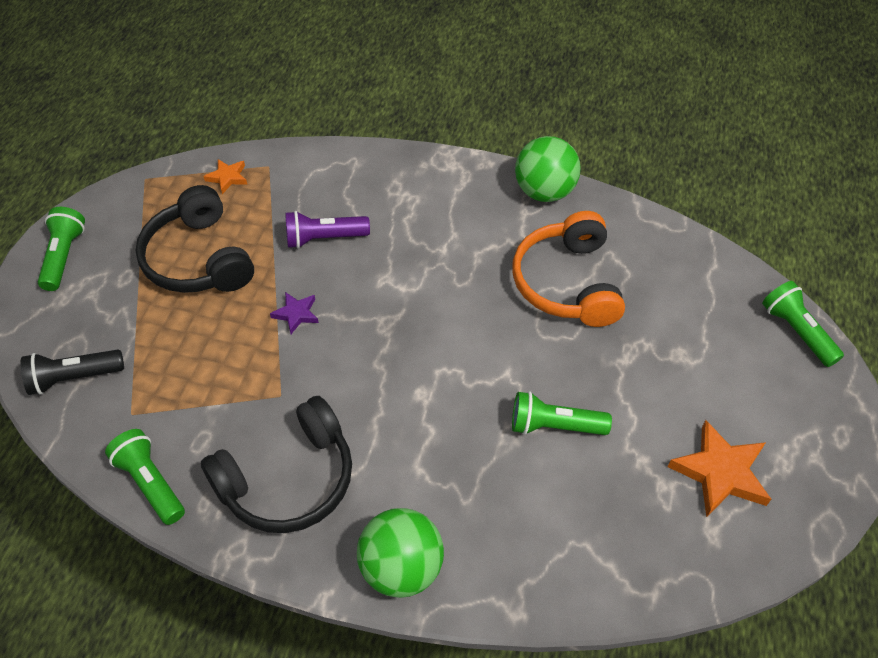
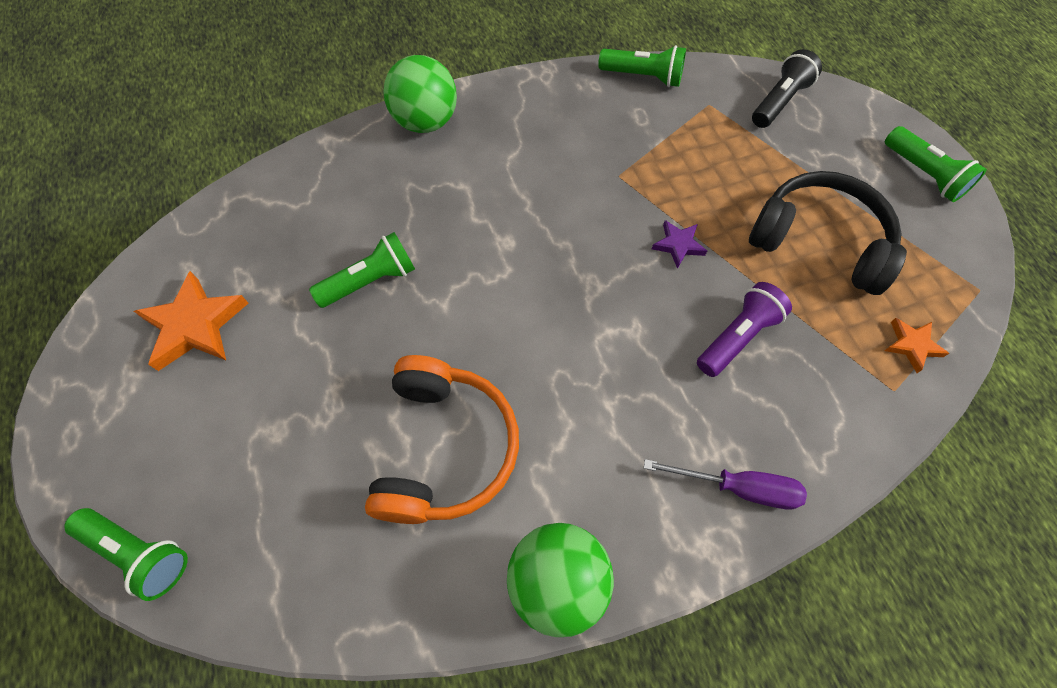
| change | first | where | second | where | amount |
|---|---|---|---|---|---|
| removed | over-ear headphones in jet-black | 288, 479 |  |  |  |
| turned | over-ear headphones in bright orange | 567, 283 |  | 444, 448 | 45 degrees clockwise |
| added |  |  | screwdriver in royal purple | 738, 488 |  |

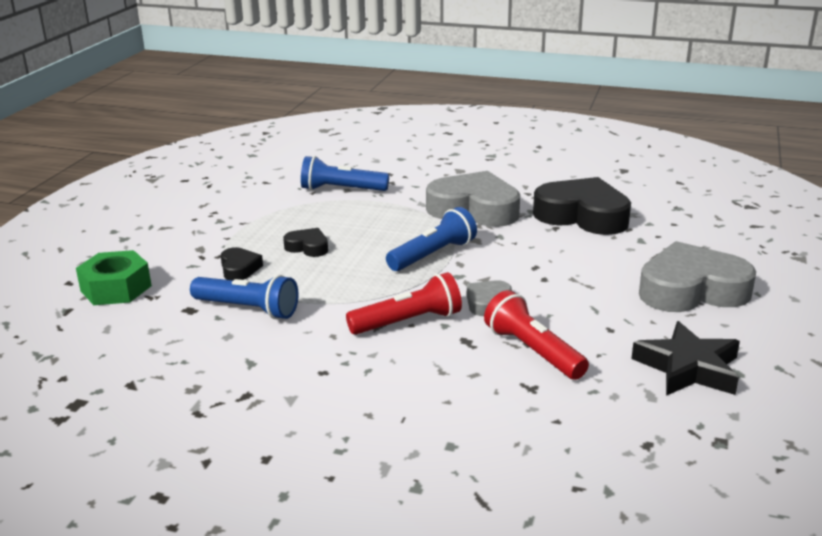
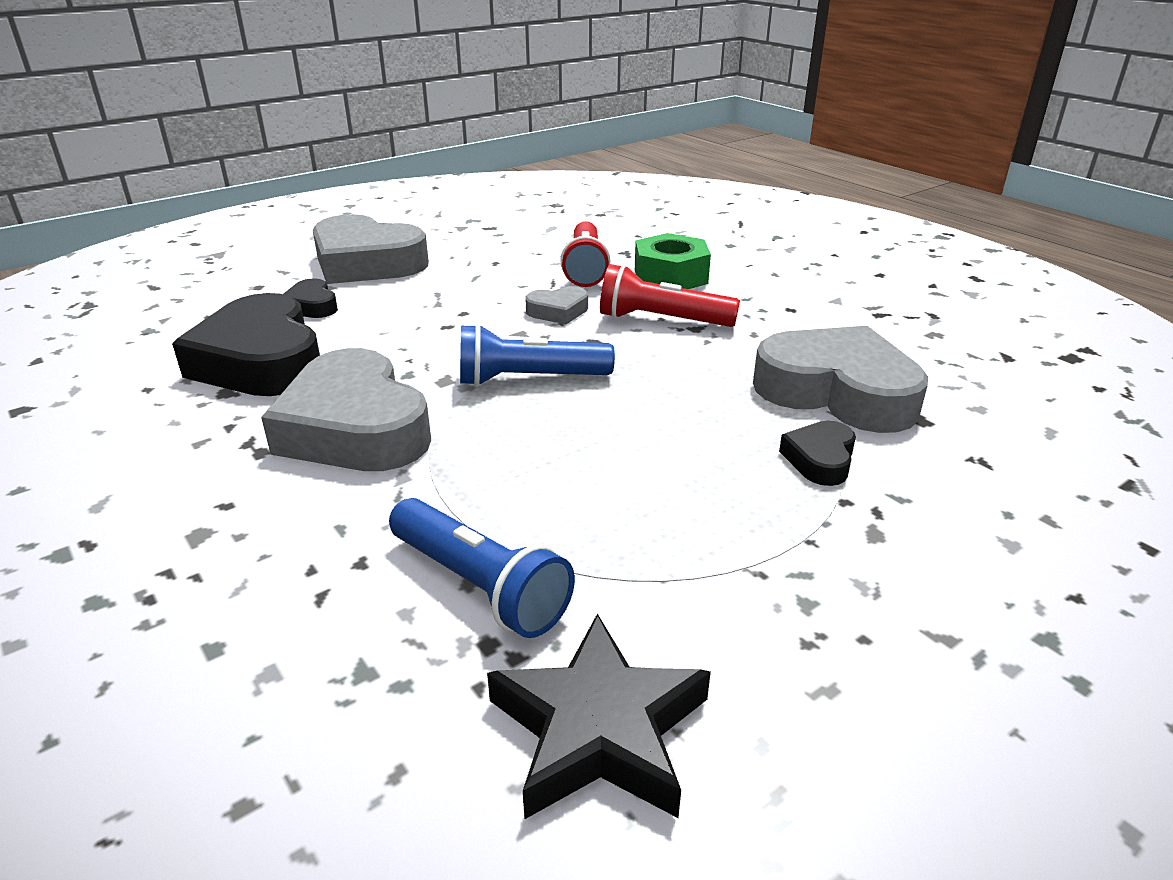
| change | first | where | second | where | amount |
|---|---|---|---|---|---|
| moved | hex nut in green | 116, 288 |  | 670, 276 |  |
| replaced | torch in blue | 248, 309 | heart shape in ash-grey | 837, 392 |  |
| moved | heart shape in jet-black | 308, 247 |  | 312, 306 |  |
| moved | five-pointed star in jet-black | 688, 368 |  | 599, 729 |  |

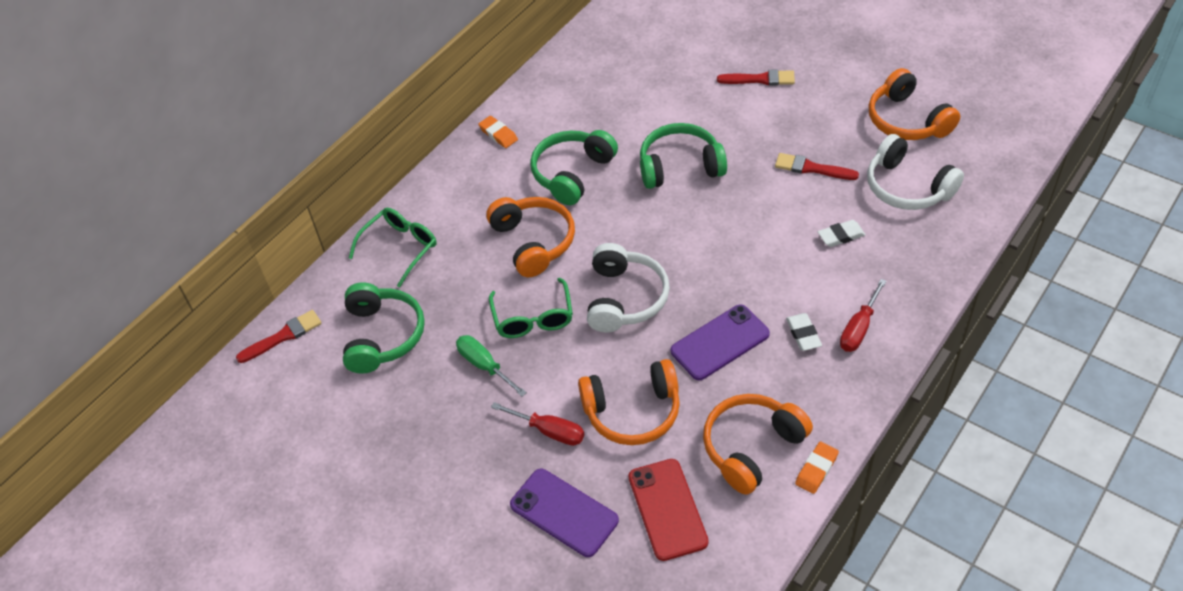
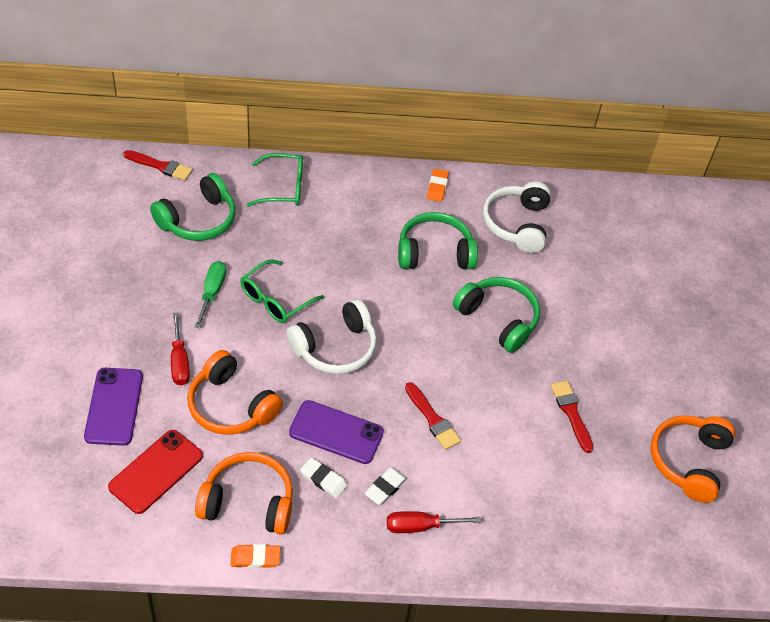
| change | first | where | second | where | amount |
|---|---|---|---|---|---|
| removed | over-ear headphones in bright orange | 533, 242 |  |  |  |
| moved | brush in crimson | 760, 79 |  | 432, 419 |  |
| moved | pencil eraser in snow-white | 841, 236 |  | 323, 479 |  |
| moved | over-ear headphones in snow-white | 907, 187 |  | 517, 224 |  |

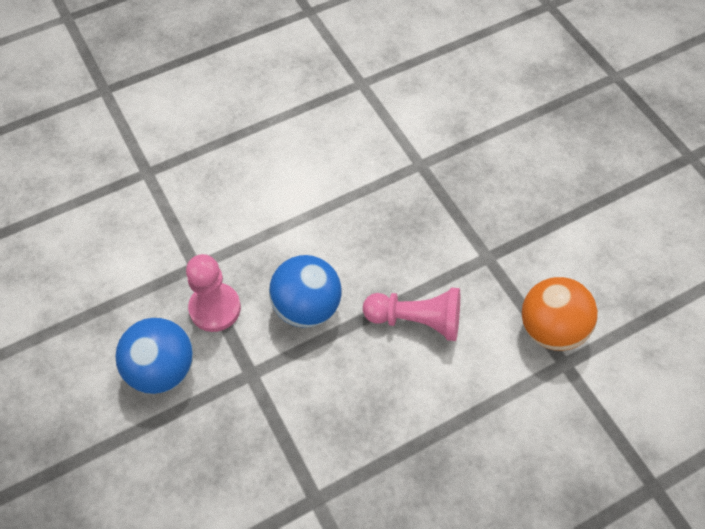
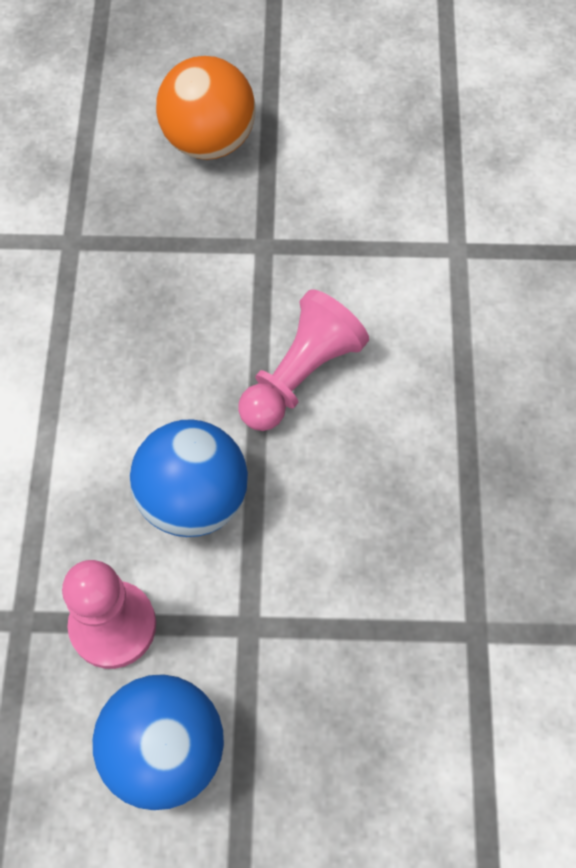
| change | first | where | second | where | amount |
|---|---|---|---|---|---|
| moved | play ball in bright orange | 551, 329 |  | 209, 141 |  |

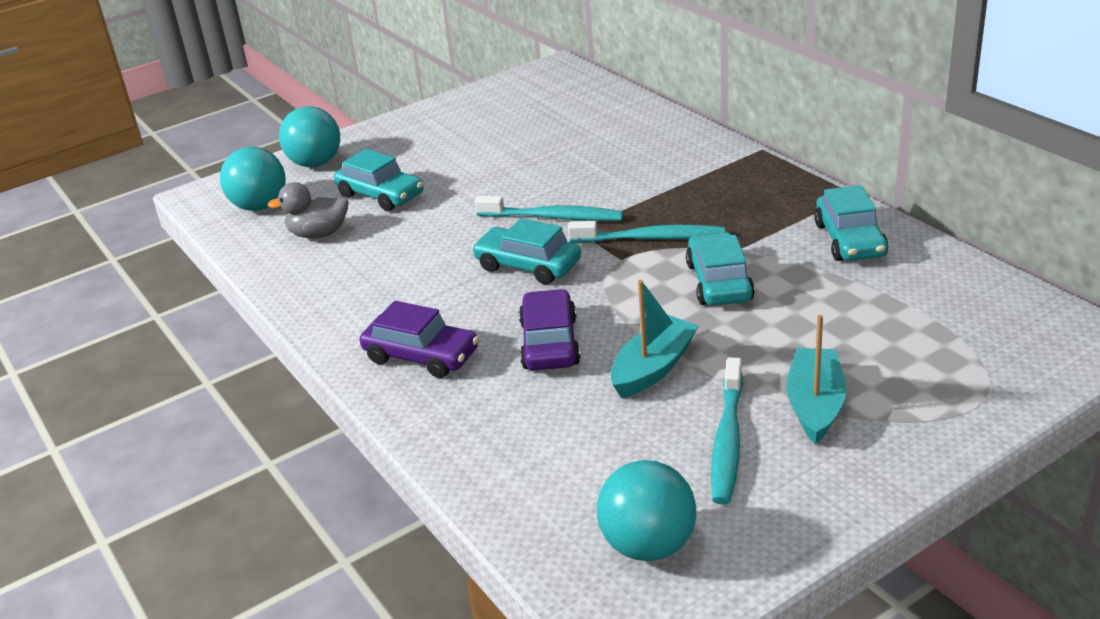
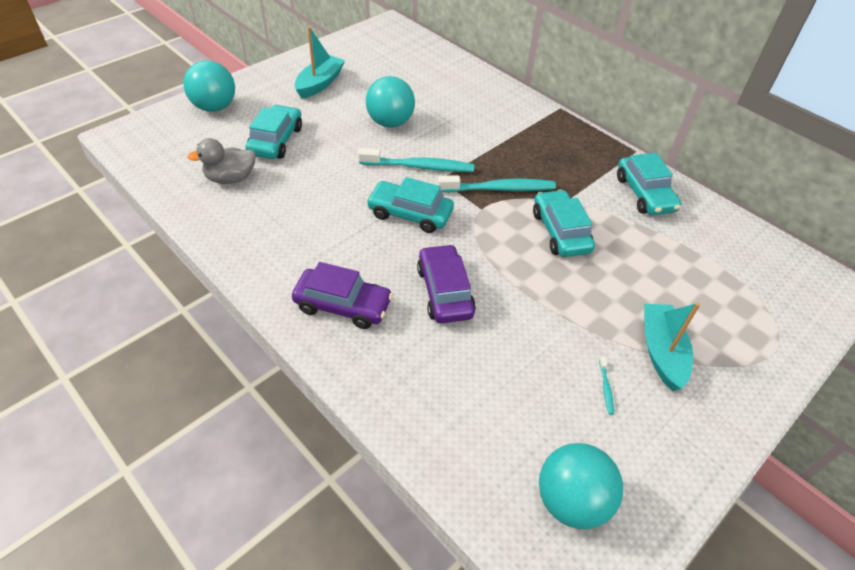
| change | first | where | second | where | amount |
|---|---|---|---|---|---|
| moved | play ball in turquoise | 260, 206 |  | 390, 122 |  |
| turned | toy car in turquoise | 381, 195 |  | 276, 140 | 105 degrees counterclockwise |
| moved | boat in turquoise | 653, 368 |  | 320, 83 |  |
| resized | toothbrush in turquoise | 728, 440 |  | 606, 388 | x0.41 |

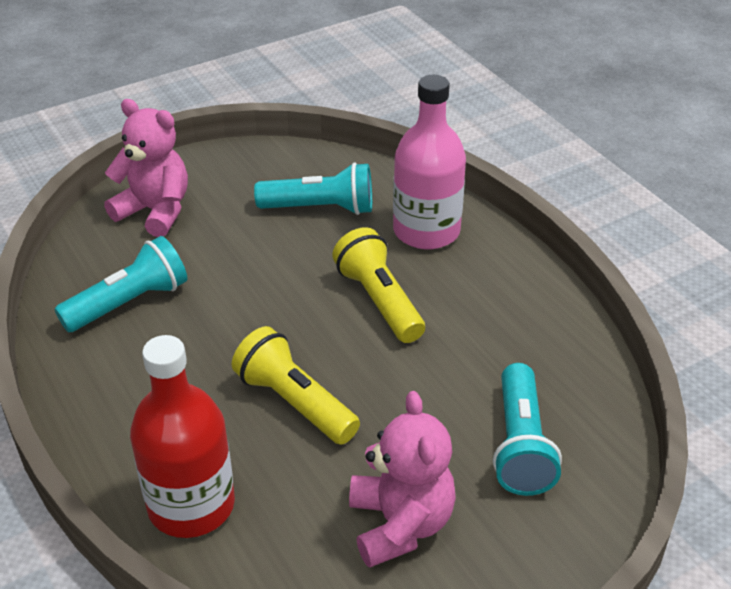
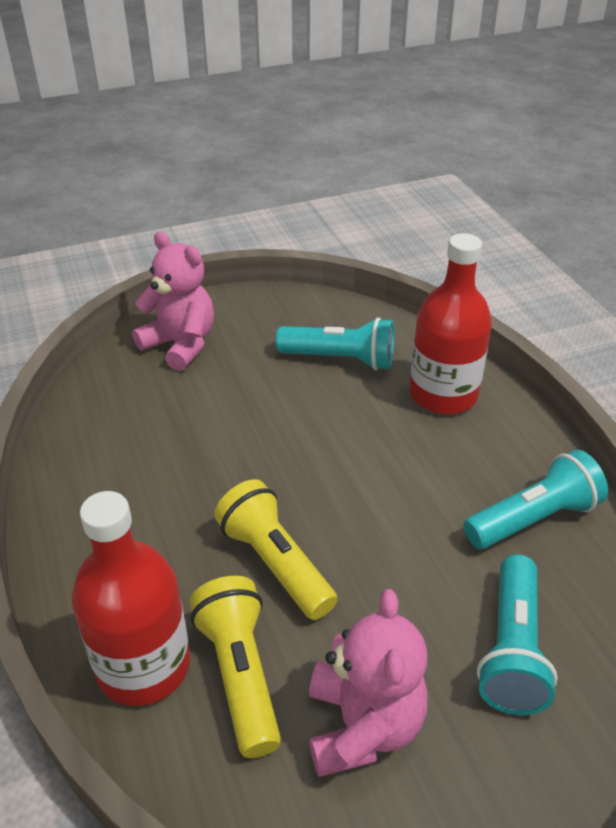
| change | first | where | second | where | amount |
|---|---|---|---|---|---|
| moved | torch in turquoise | 129, 303 |  | 533, 519 |  |
| moved | torch in bright yellow | 379, 301 |  | 240, 674 |  |
| recoloured | bottle in rosy | 426, 231 | bottle in crimson | 443, 394 |  |

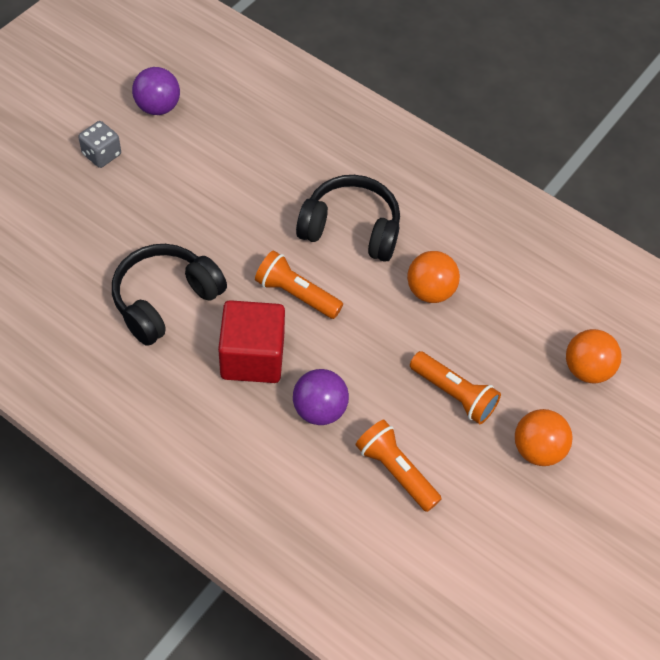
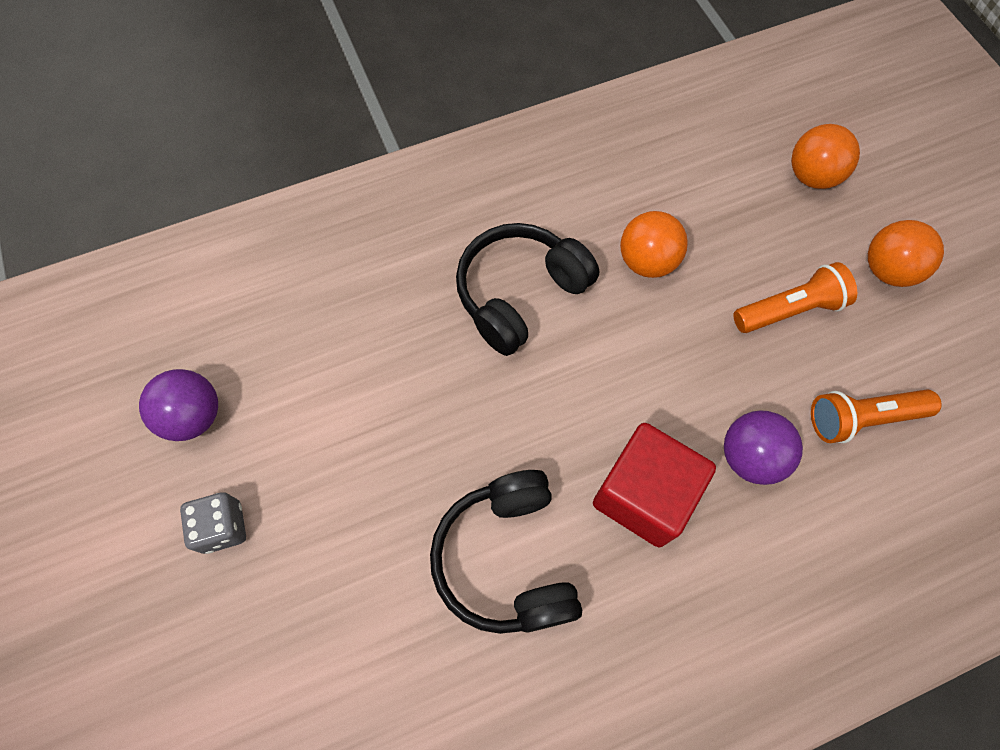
| change | first | where | second | where | amount |
|---|---|---|---|---|---|
| removed | torch in bright orange | 296, 294 |  |  |  |

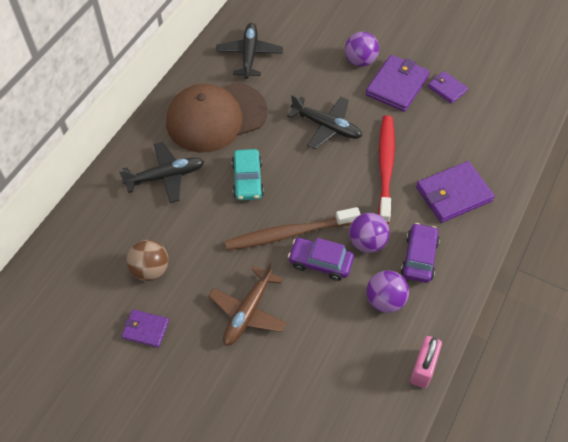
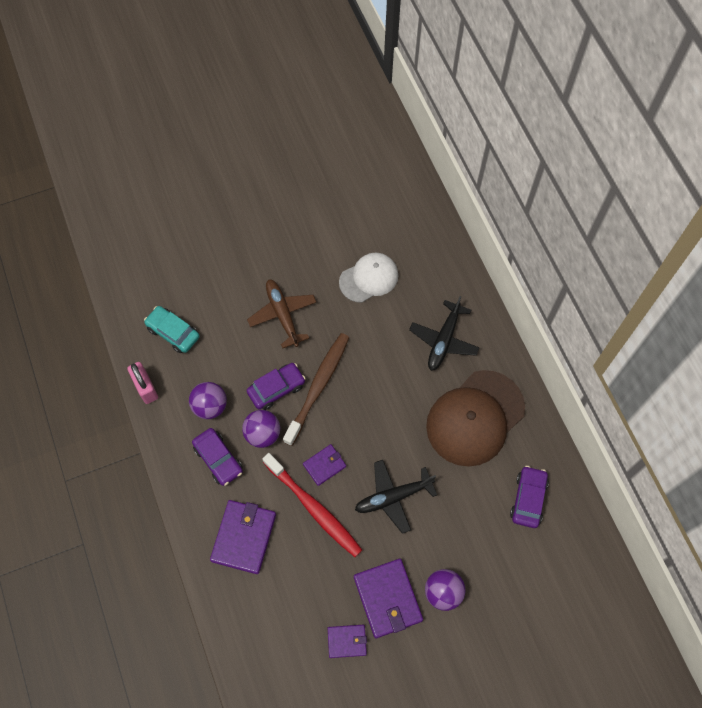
| change | first | where | second | where | amount |
|---|---|---|---|---|---|
| moved | wallet in royal purple | 145, 329 |  | 324, 465 |  |
| replaced | play ball in brown | 150, 270 | baseball cap in snow-white | 369, 278 |  |
| turned | baseball cap in brown | 216, 117 |  | 475, 418 | 150 degrees counterclockwise |
| replaced | toy plane in jet-black | 249, 55 | toy car in royal purple | 528, 499 |  |
| moved | toy car in turquoise | 247, 180 |  | 173, 332 |  |

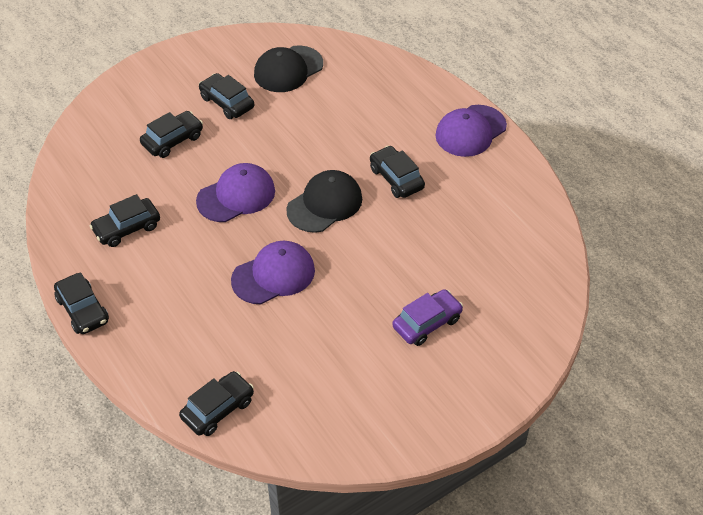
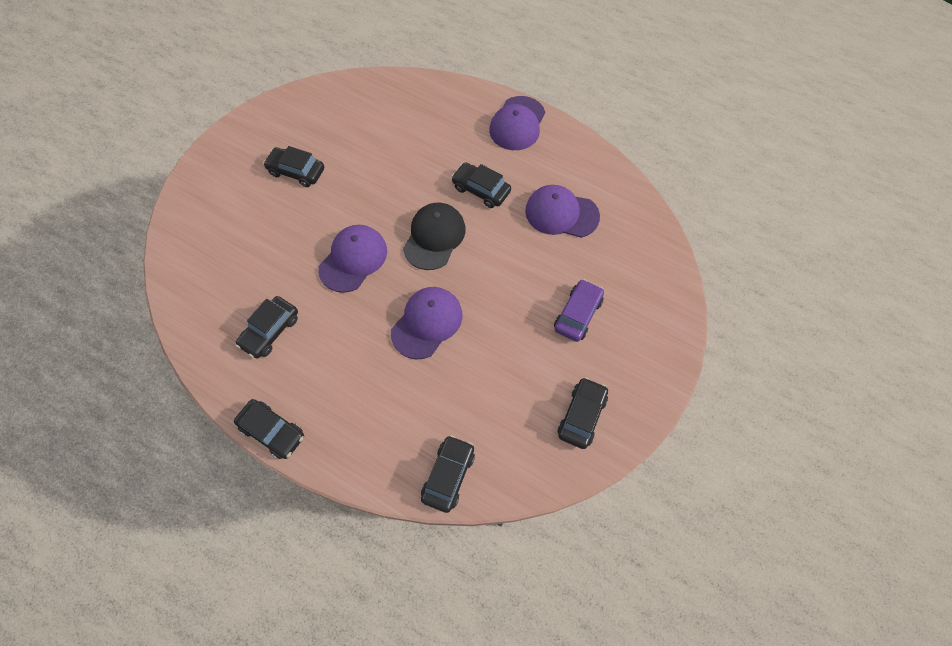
| change | first | where | second | where | amount |
|---|---|---|---|---|---|
| moved | toy car in jet-black | 172, 140 |  | 581, 416 |  |
| removed | baseball cap in jet-black | 288, 69 |  |  |  |
| added |  |  | baseball cap in royal purple | 561, 213 |  |

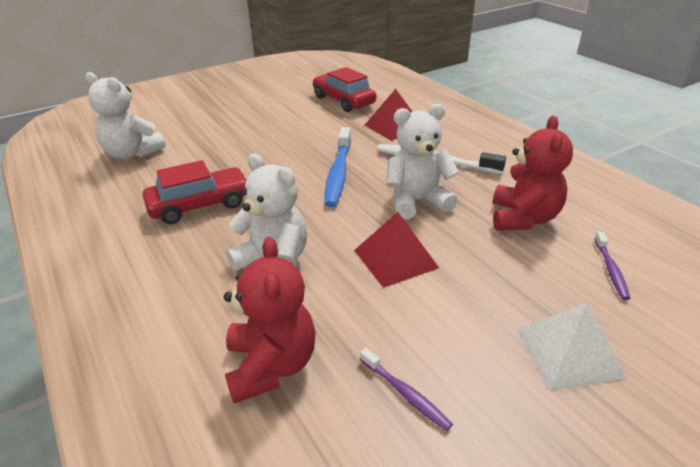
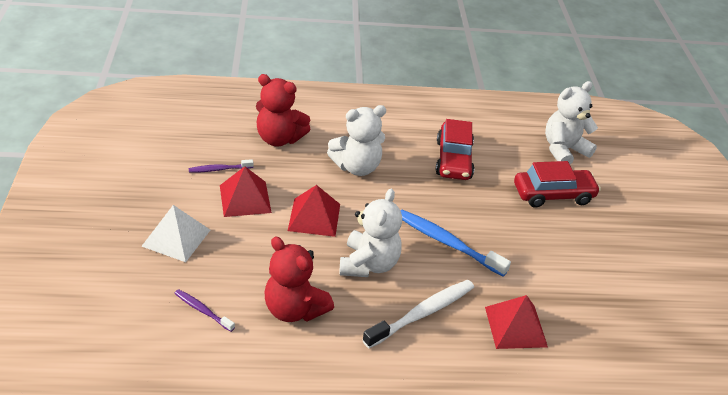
| change | first | where | second | where | amount |
|---|---|---|---|---|---|
| moved | toy car in crimson | 343, 101 |  | 553, 194 |  |
| added |  |  | pyramid shape in crimson | 245, 199 |  |

